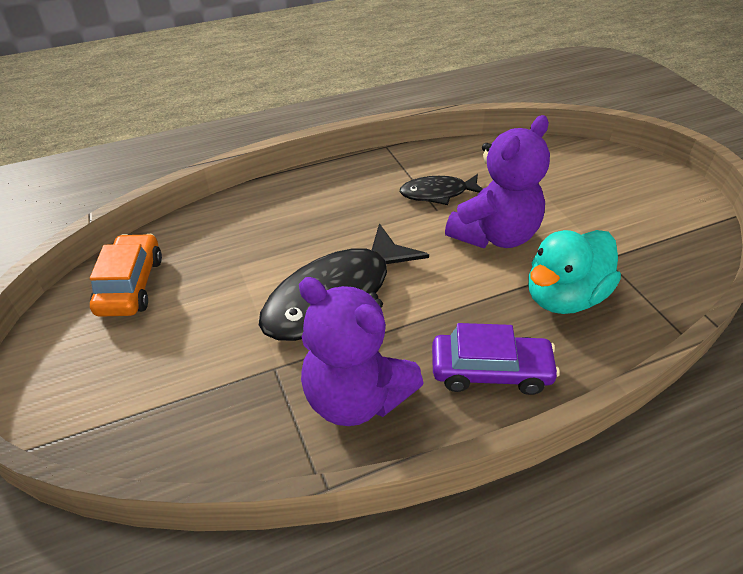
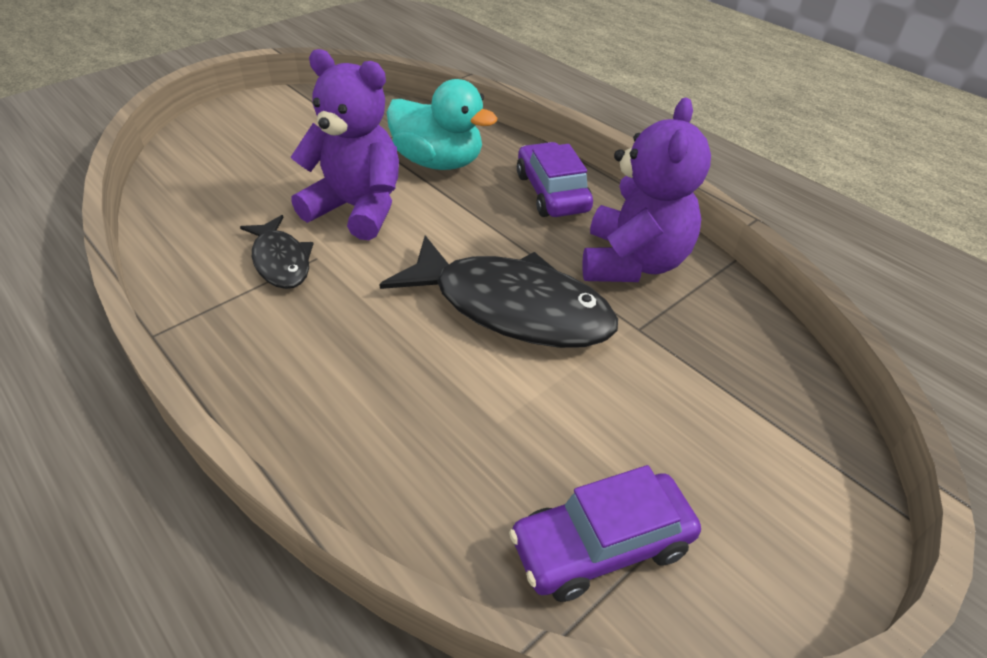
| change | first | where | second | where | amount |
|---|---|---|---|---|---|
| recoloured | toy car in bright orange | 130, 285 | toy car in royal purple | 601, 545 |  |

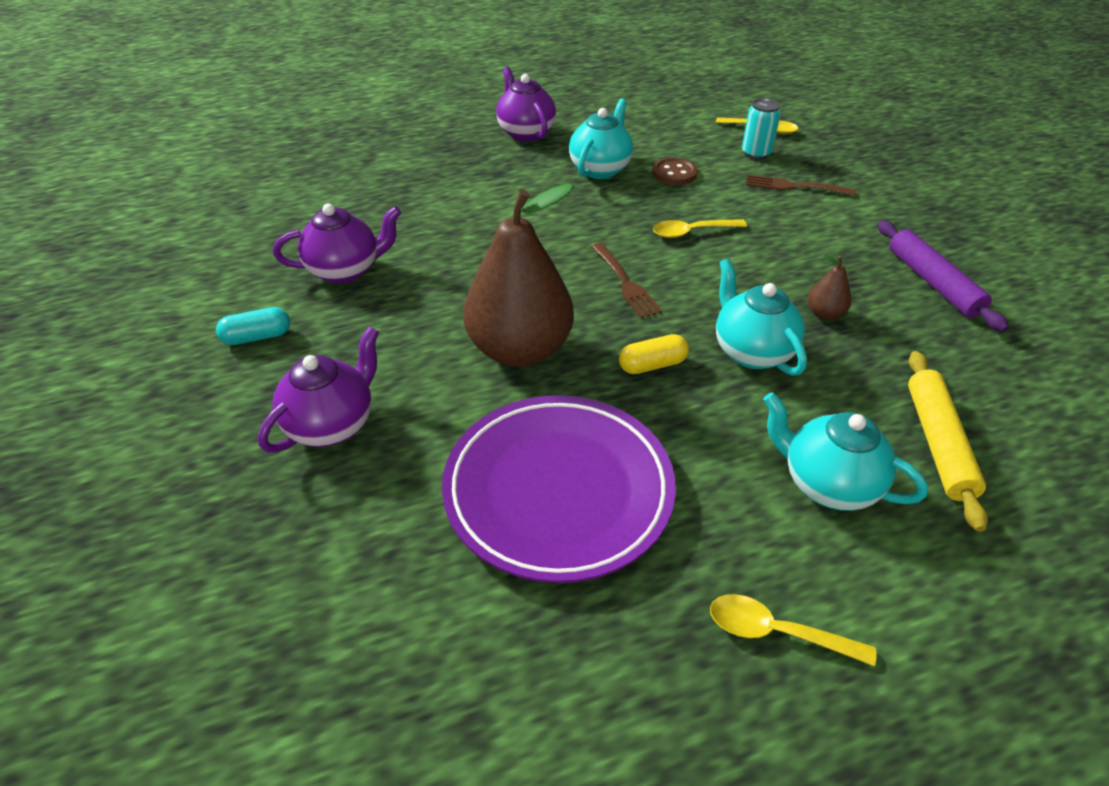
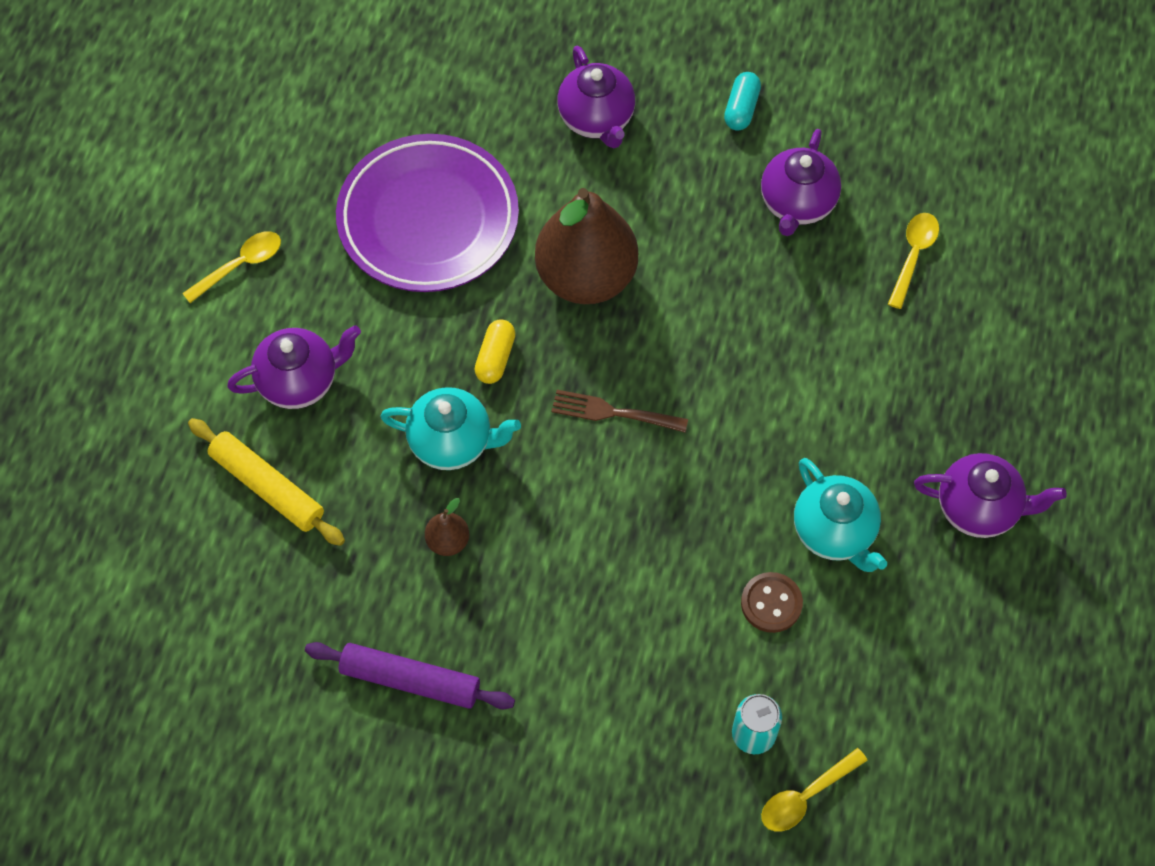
| change | first | where | second | where | amount |
|---|---|---|---|---|---|
| moved | teaspoon in bright yellow | 692, 232 |  | 913, 256 |  |
| removed | table fork in brown | 794, 186 |  |  |  |
| recoloured | tea pot in turquoise | 827, 484 | tea pot in royal purple | 300, 381 |  |

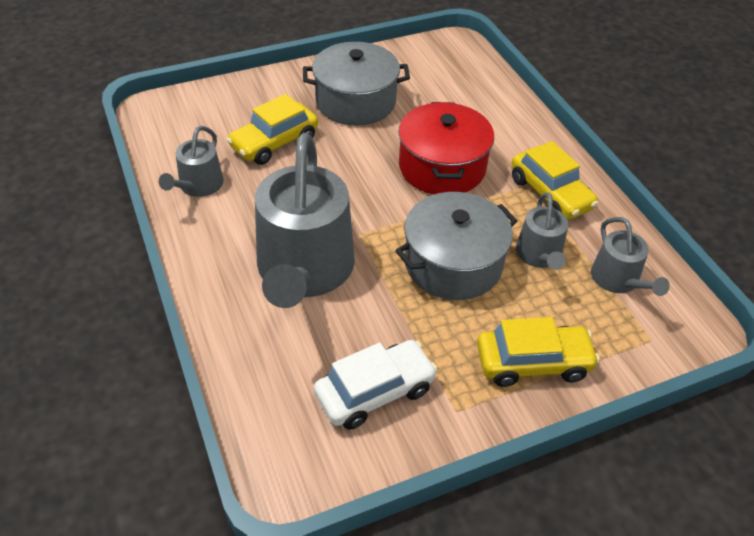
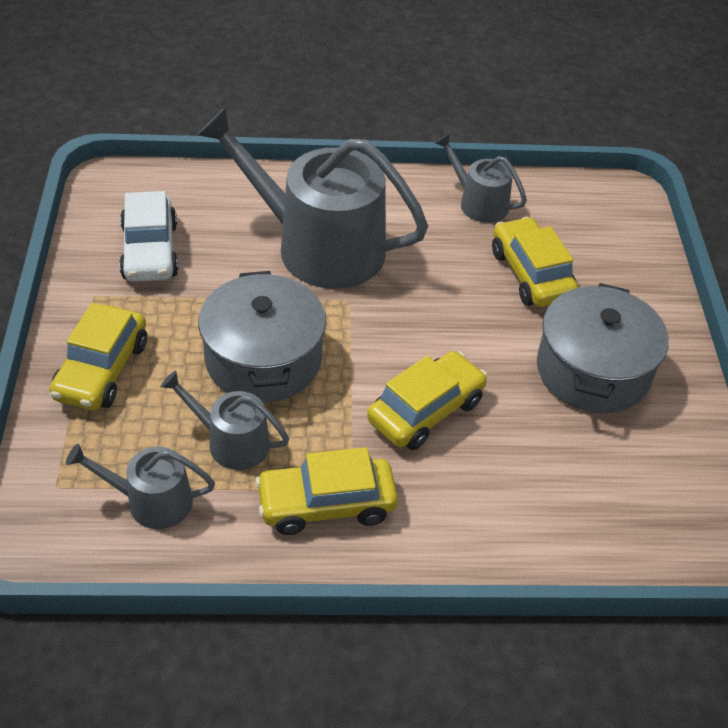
| change | first | where | second | where | amount |
|---|---|---|---|---|---|
| replaced | stockpot in crimson | 442, 167 | toy car in bright yellow | 426, 411 |  |

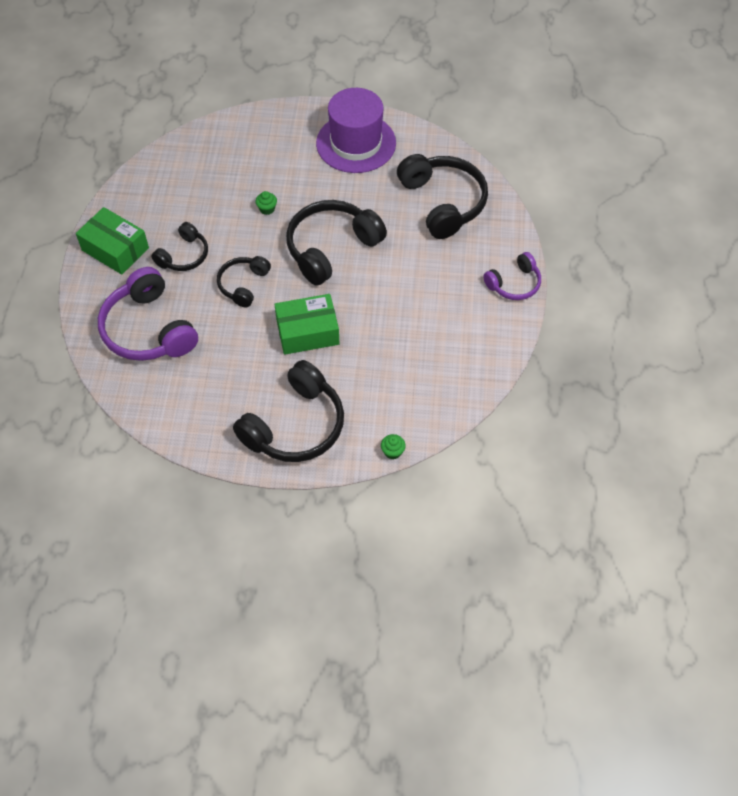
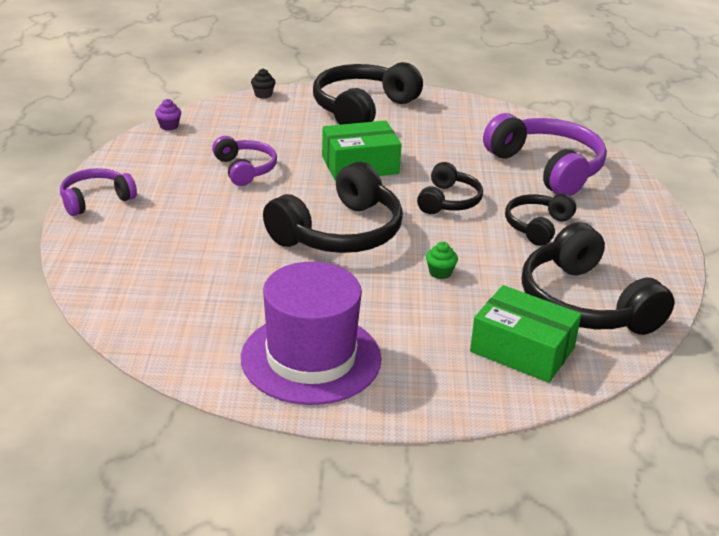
| change | first | where | second | where | amount |
|---|---|---|---|---|---|
| moved | box in green | 115, 249 |  | 522, 350 |  |
| recoloured | cupcake in green | 392, 452 | cupcake in jet-black | 263, 94 |  |
| moved | over-ear headphones in jet-black | 443, 202 |  | 585, 303 |  |
| added |  |  | cupcake in royal purple | 169, 126 |  |
| added |  |  | over-ear headphones in royal purple | 245, 169 |  |

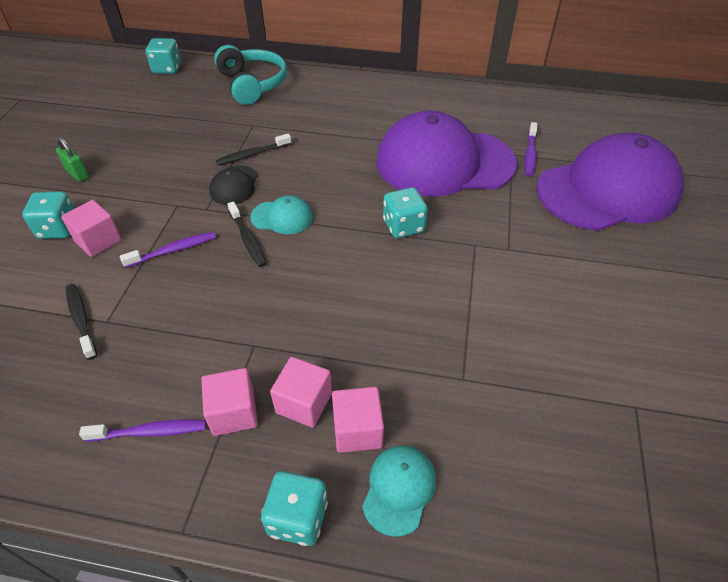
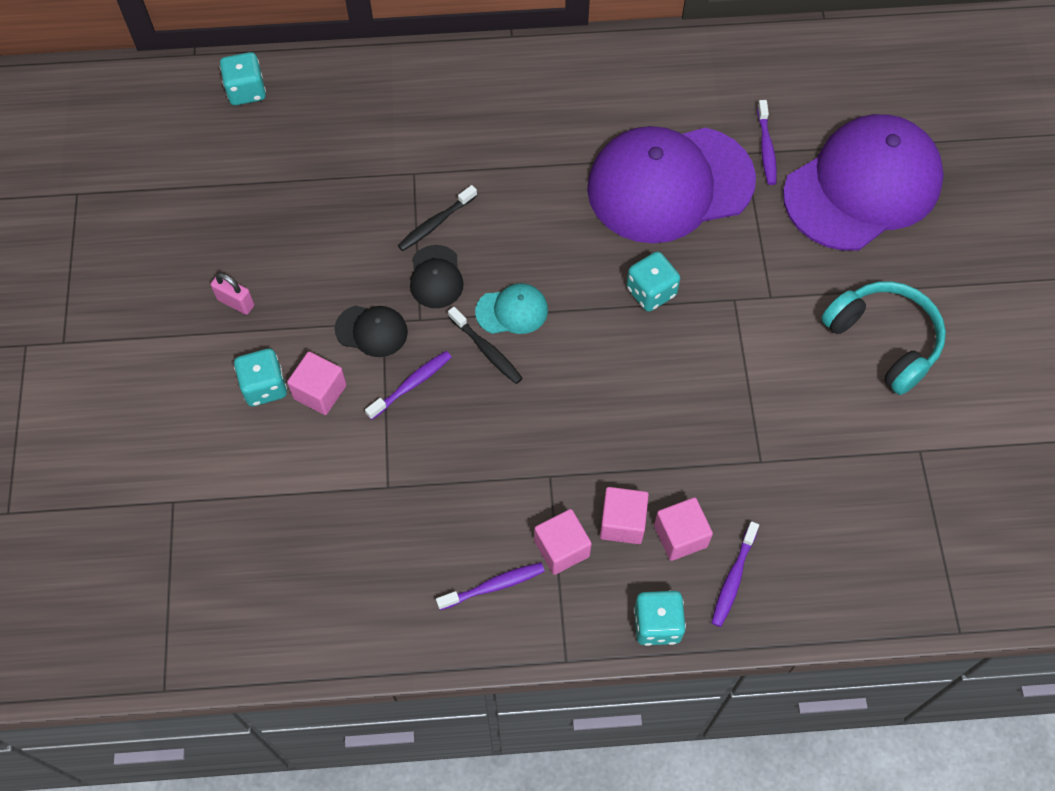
| change | first | where | second | where | amount |
|---|---|---|---|---|---|
| recoloured | lock in green | 77, 173 | lock in rosy | 236, 302 |  |
| removed | toothbrush in jet-black | 81, 319 |  |  |  |
| moved | over-ear headphones in turquoise | 252, 84 |  | 884, 340 |  |
| replaced | baseball cap in turquoise | 399, 489 | toothbrush in royal purple | 733, 579 |  |
| added |  |  | baseball cap in jet-black | 371, 331 |  |

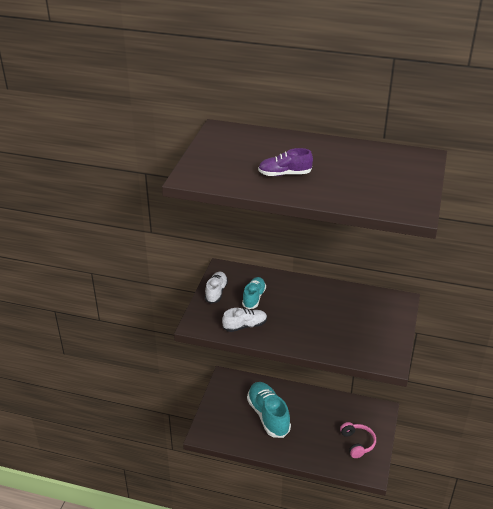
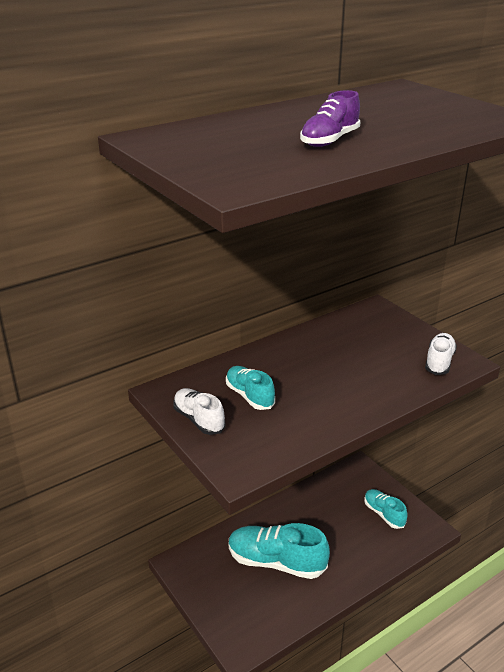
| change | first | where | second | where | amount |
|---|---|---|---|---|---|
| moved | lace-up shoe in snow-white | 245, 326 |  | 439, 362 |  |
| replaced | over-ear headphones in rosy | 357, 443 | lace-up shoe in turquoise | 384, 514 |  |

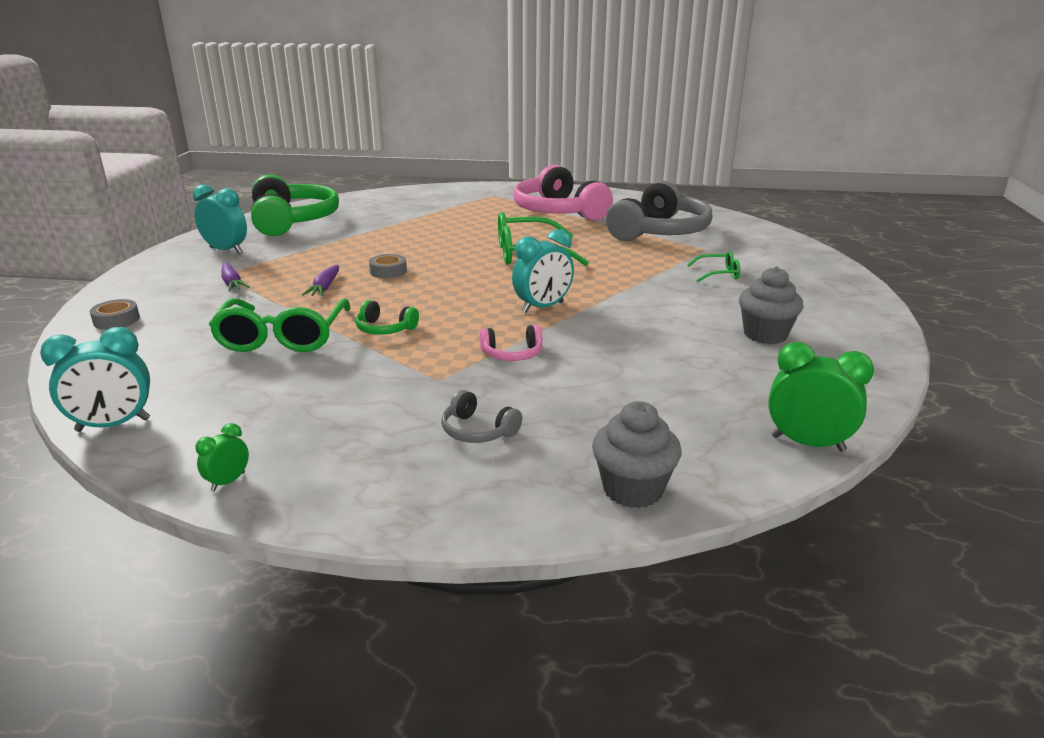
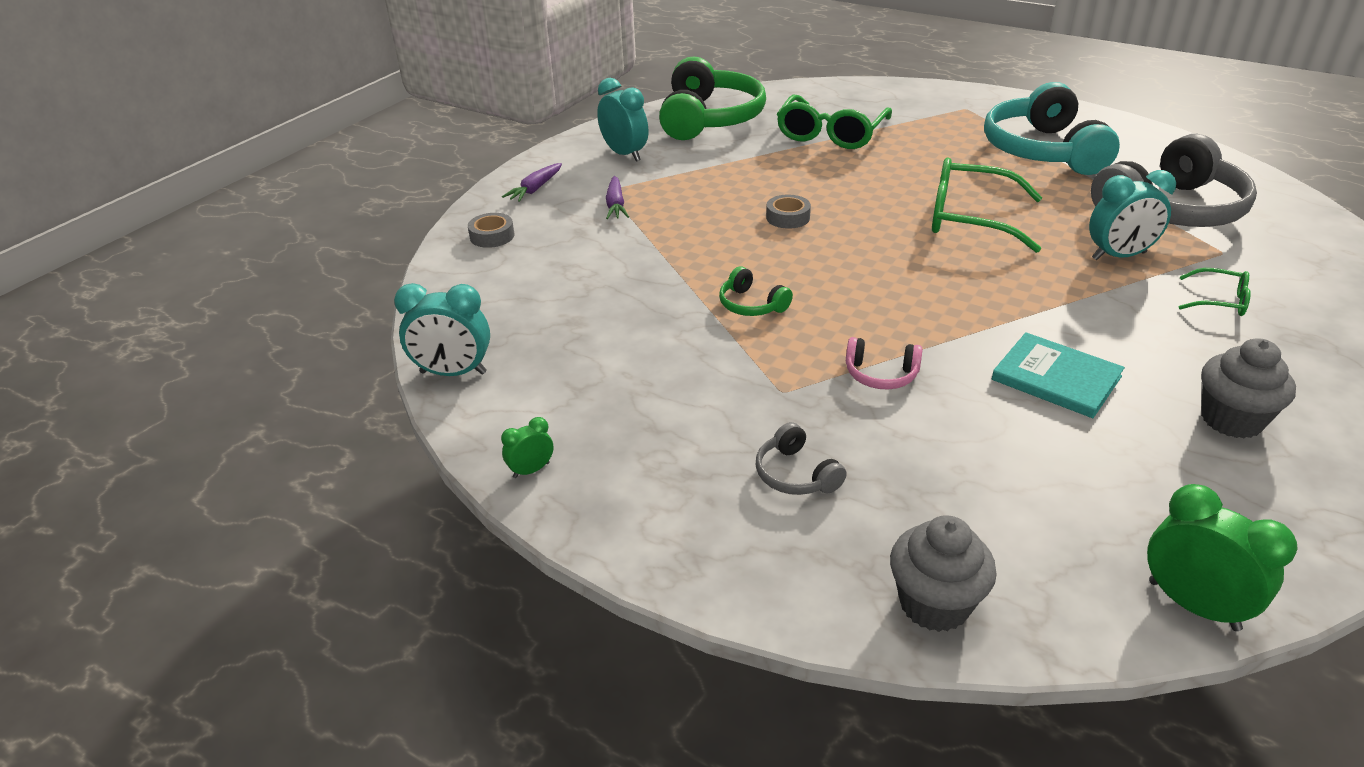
| change | first | where | second | where | amount |
|---|---|---|---|---|---|
| moved | spectacles in green | 283, 337 |  | 831, 134 |  |
| moved | toy carrot in royal purple | 325, 287 |  | 535, 189 |  |
| moved | clock in turquoise | 542, 307 |  | 1119, 256 |  |
| recoloured | over-ear headphones in rosy | 558, 212 | over-ear headphones in turquoise | 1042, 151 |  |
| added |  |  | hardcover in turquoise | 1056, 378 |  |

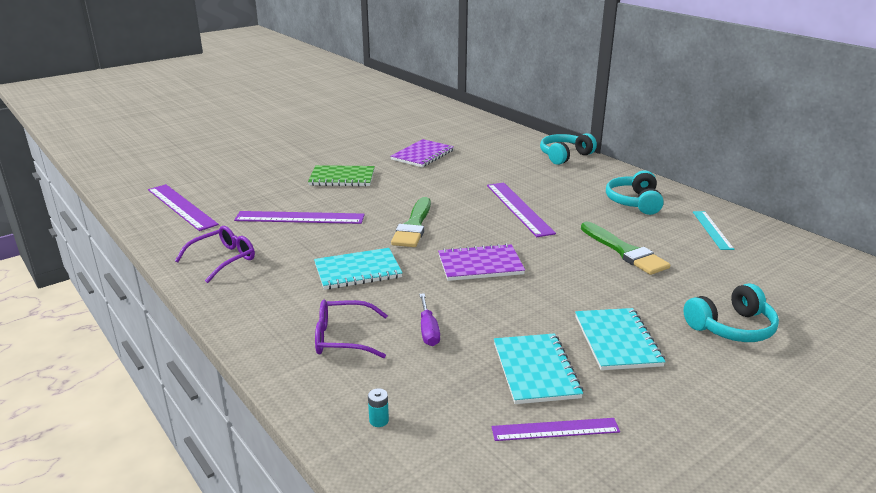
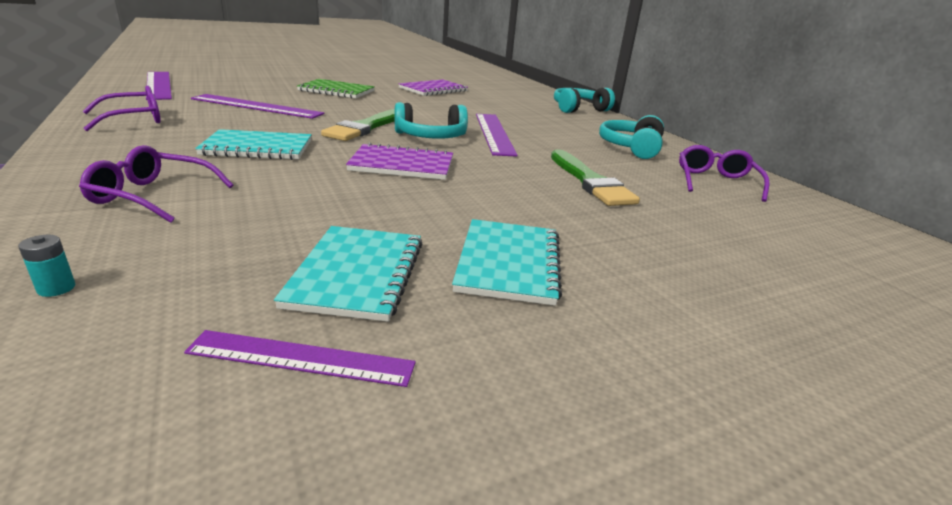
| change | first | where | second | where | amount |
|---|---|---|---|---|---|
| removed | screwdriver in royal purple | 428, 330 |  |  |  |
| moved | over-ear headphones in turquoise | 731, 327 |  | 431, 137 |  |
| replaced | straightedge in turquoise | 712, 230 | spectacles in royal purple | 715, 182 |  |

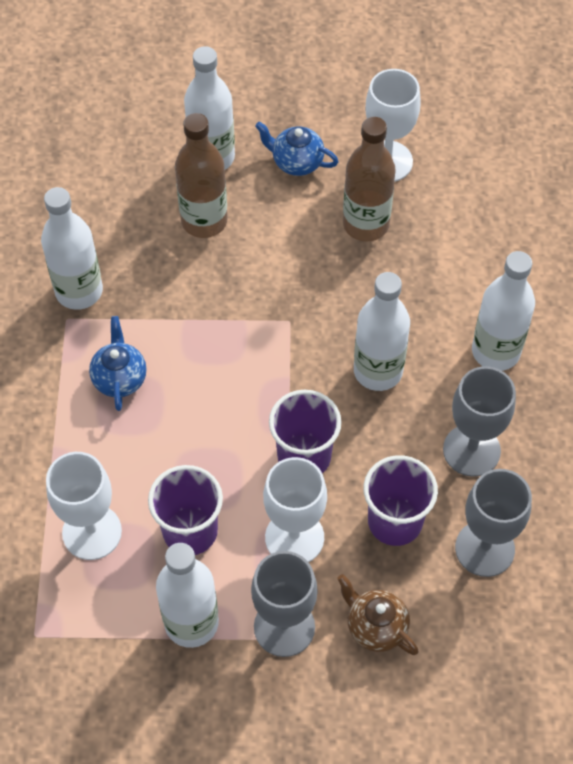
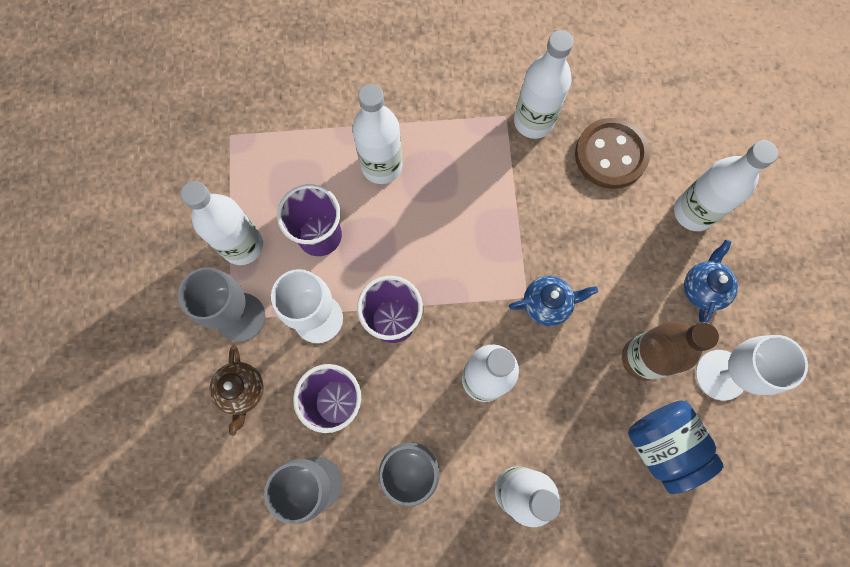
| change | first | where | second | where | amount |
|---|---|---|---|---|---|
| removed | wine glass in snow-white | 92, 532 |  |  |  |
| moved | tea pot in blue | 120, 378 |  | 547, 304 |  |
| removed | bottle in brown | 204, 221 |  |  |  |
| turned | tea pot in brown | 375, 627 |  | 242, 391 | 135 degrees clockwise |
| added |  |  | bottle in snow-white | 381, 166 |  |
| added |  |  | button in brown | 610, 155 |  |
| added |  |  | jar in blue | 662, 445 |  |

